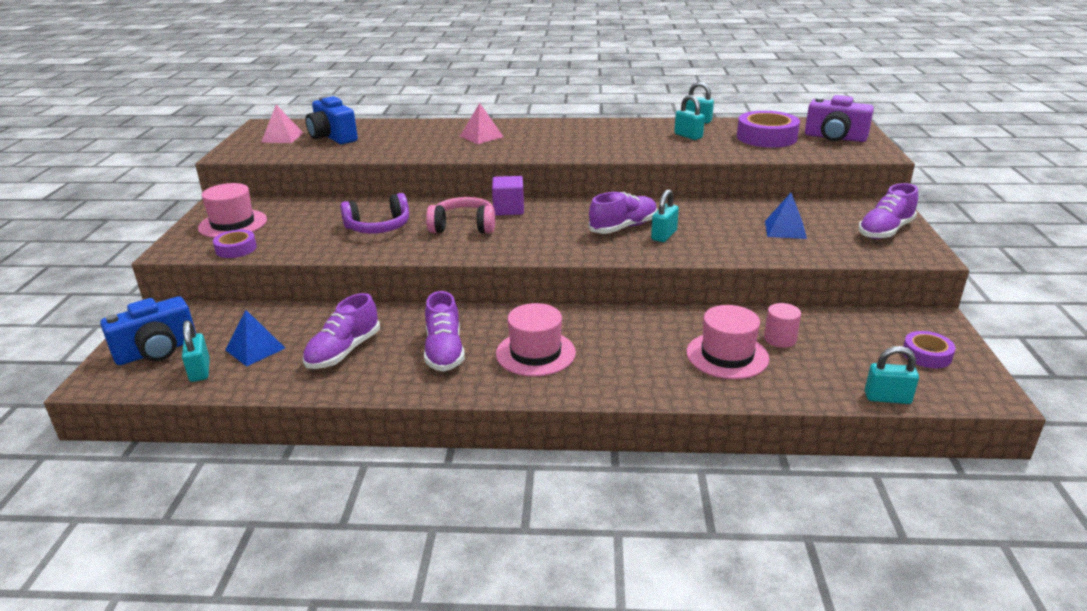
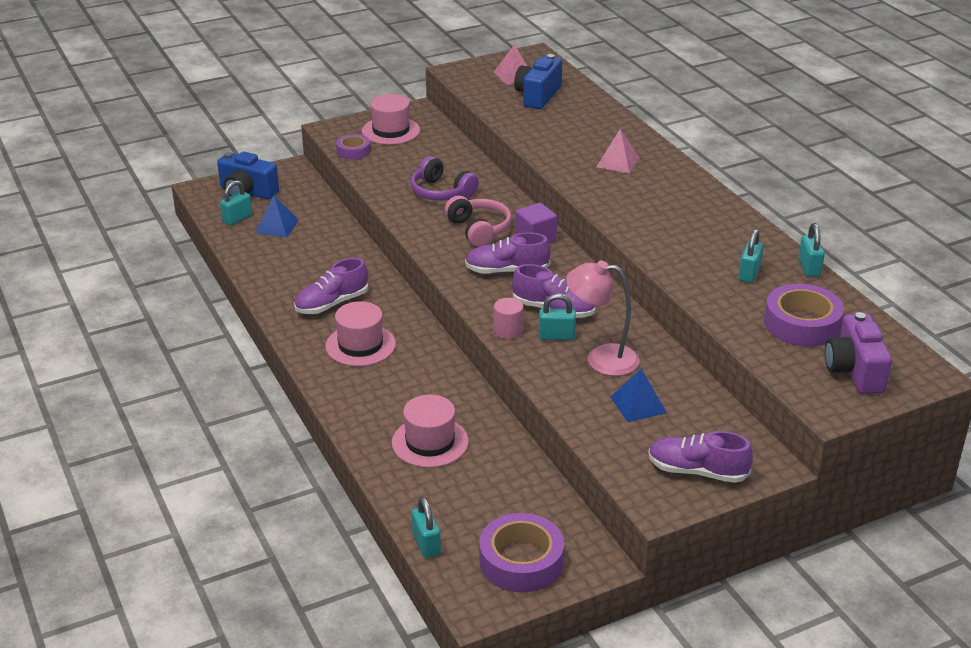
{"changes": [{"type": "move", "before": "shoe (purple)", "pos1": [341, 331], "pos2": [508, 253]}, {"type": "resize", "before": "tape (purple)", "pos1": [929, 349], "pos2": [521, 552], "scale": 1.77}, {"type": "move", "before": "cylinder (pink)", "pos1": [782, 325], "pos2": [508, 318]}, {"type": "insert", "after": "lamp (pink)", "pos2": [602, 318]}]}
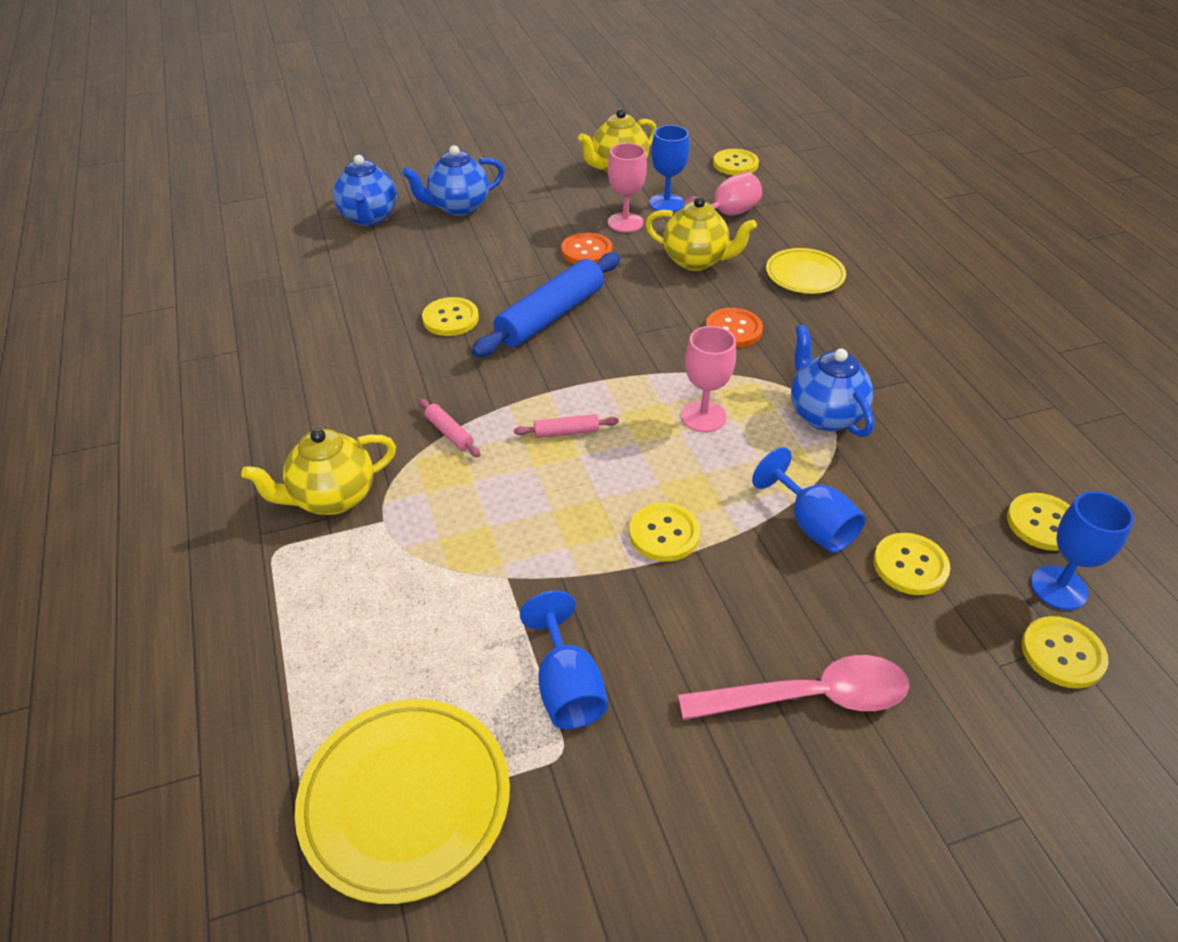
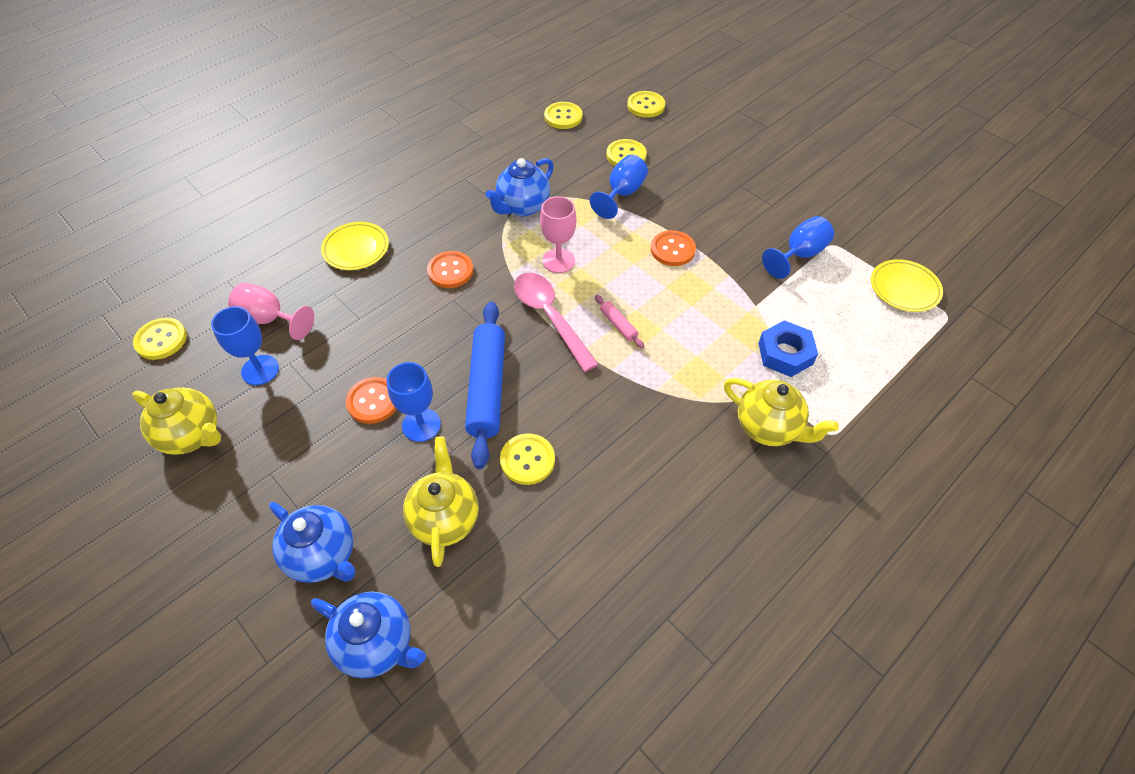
{"changes": [{"type": "rotate", "before": "teapot (blue)", "pos1": [365, 190], "pos2": [368, 635], "turn": 60}, {"type": "move", "before": "goblet (blue)", "pos1": [1082, 550], "pos2": [413, 402]}, {"type": "move", "before": "teapot (yellow)", "pos1": [701, 234], "pos2": [441, 501]}, {"type": "rotate", "before": "rolling pin (blue)", "pos1": [546, 304], "pos2": [485, 385], "turn": 75}, {"type": "move", "before": "spoon (pink)", "pos1": [793, 687], "pos2": [556, 322]}, {"type": "recolor", "before": "button (yellow)", "after": "button (orange)", "pos1": [664, 532], "pos2": [673, 248]}, {"type": "insert", "after": "nut (blue)", "pos2": [788, 348]}, {"type": "resize", "before": "plate (yellow)", "pos1": [402, 801], "pos2": [907, 285], "scale": 0.63}, {"type": "delete", "before": "rolling pin (pink)", "pos1": [450, 427]}, {"type": "delete", "before": "goblet (pink)", "pos1": [627, 187]}]}
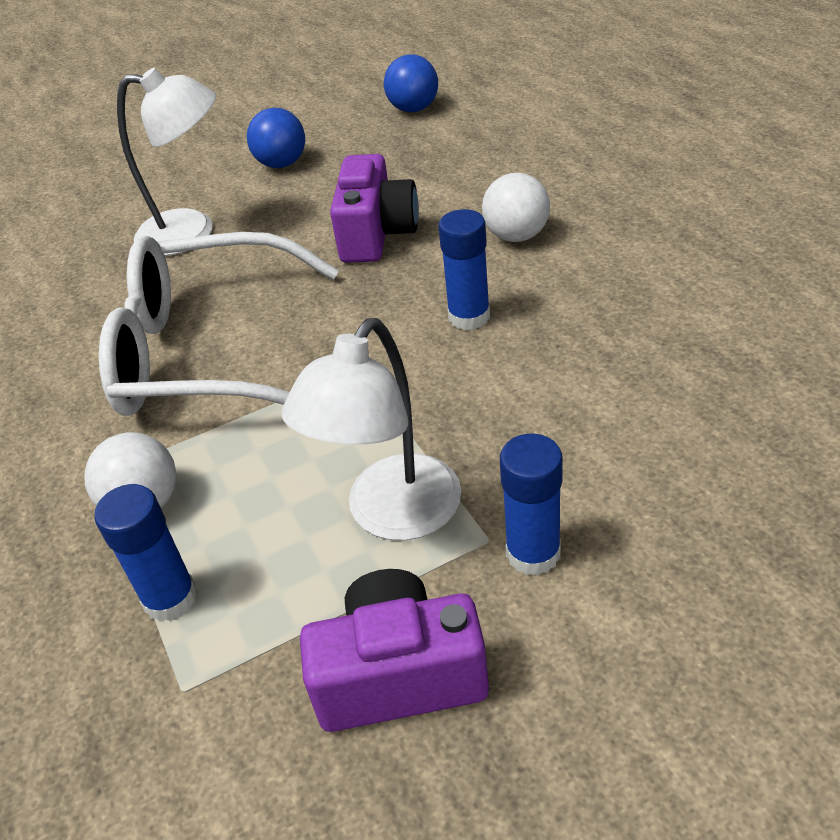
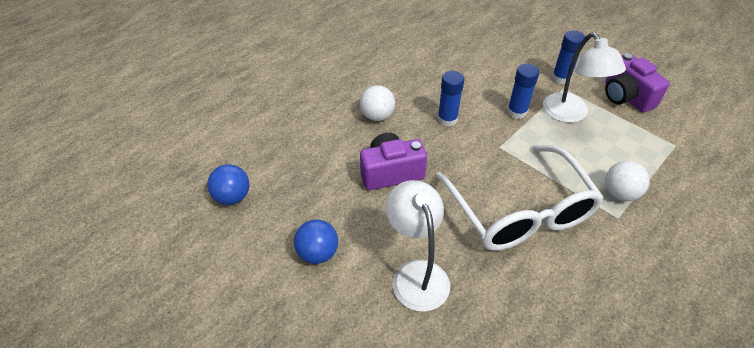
{"changes": [{"type": "move", "before": "glue stick (blue)", "pos1": [146, 553], "pos2": [523, 91]}, {"type": "rotate", "before": "lamp (white)", "pos1": [371, 429], "pos2": [584, 77], "turn": 60}]}
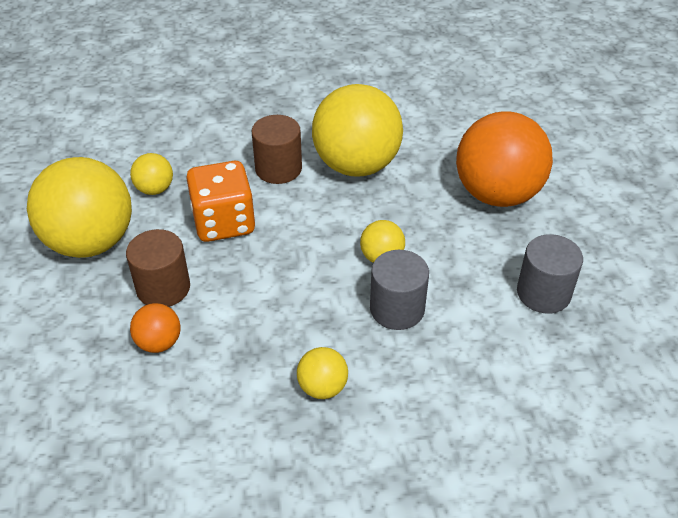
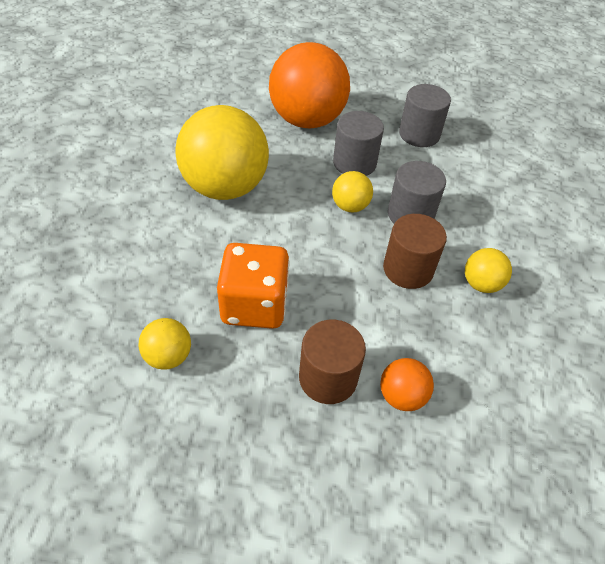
{"changes": [{"type": "insert", "after": "cylinder (grey)", "pos2": [358, 143]}, {"type": "move", "before": "cylinder (brown)", "pos1": [277, 149], "pos2": [415, 251]}, {"type": "delete", "before": "ball (yellow)", "pos1": [79, 207]}]}
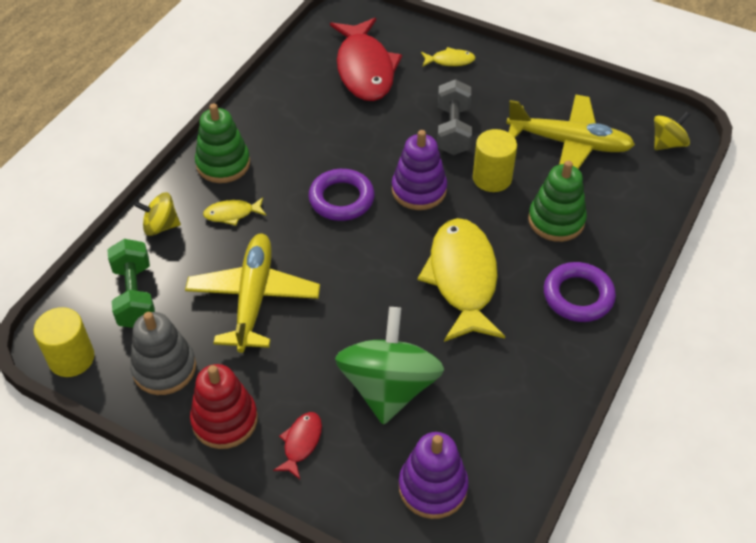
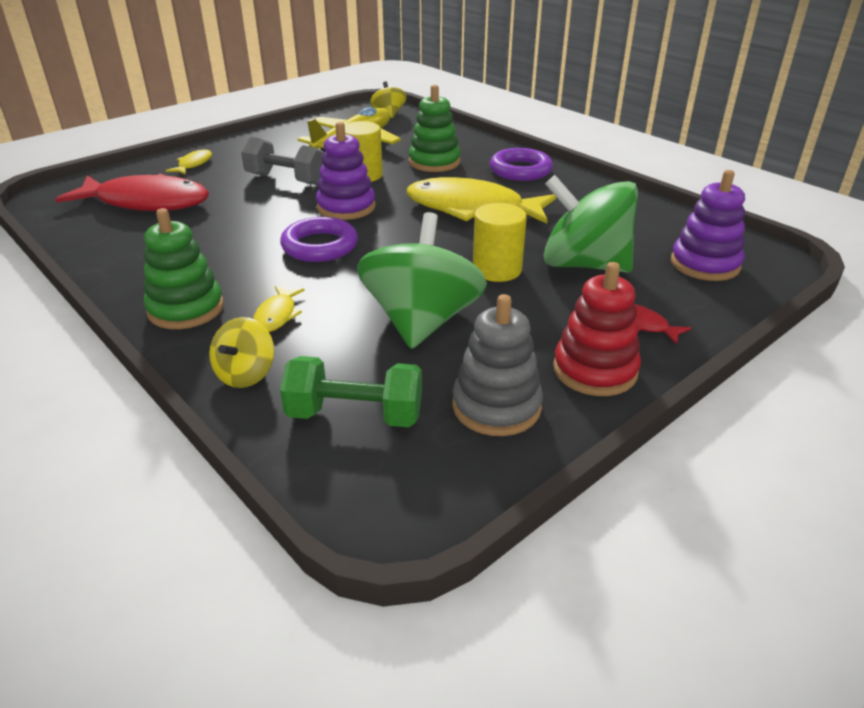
{"changes": [{"type": "replace", "before": "plane (yellow)", "after": "spinning top (green)", "pos1": [252, 293], "pos2": [422, 280]}, {"type": "move", "before": "cylinder (yellow)", "pos1": [63, 342], "pos2": [500, 242]}]}
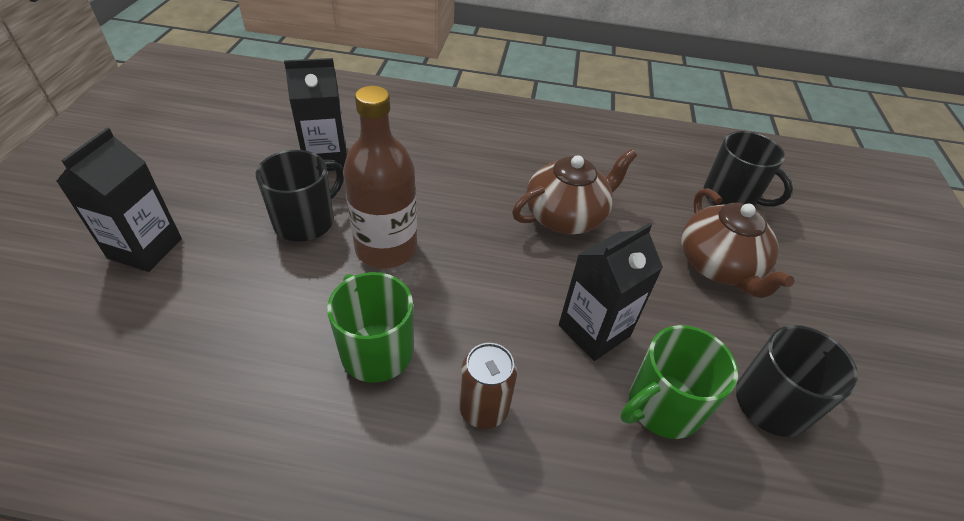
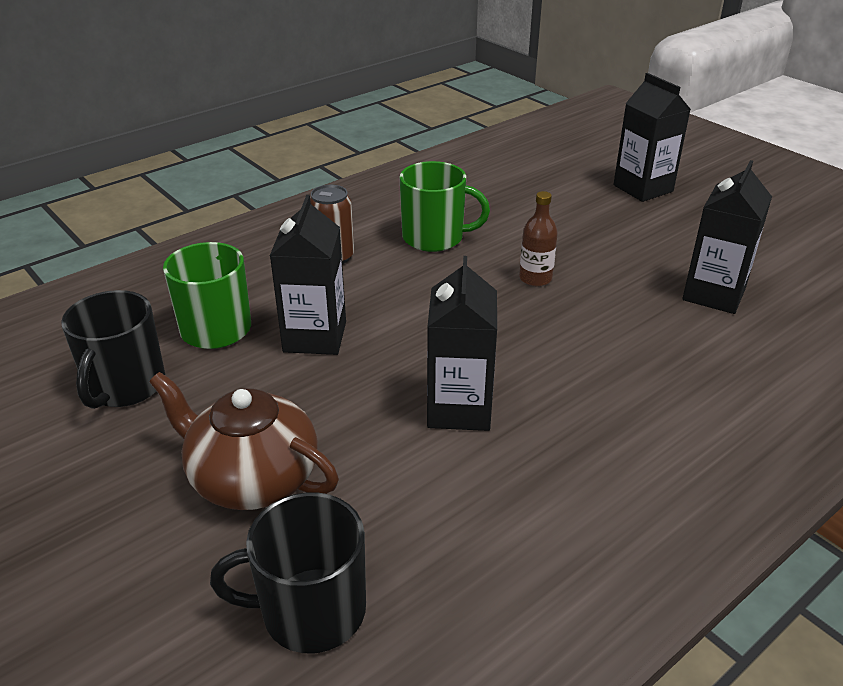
{"changes": [{"type": "replace", "before": "teapot (brown)", "after": "carton (black)", "pos1": [574, 191], "pos2": [462, 343]}, {"type": "resize", "before": "bottle (brown)", "pos1": [380, 177], "pos2": [538, 238], "scale": 0.51}, {"type": "delete", "before": "mug (black)", "pos1": [300, 196]}]}
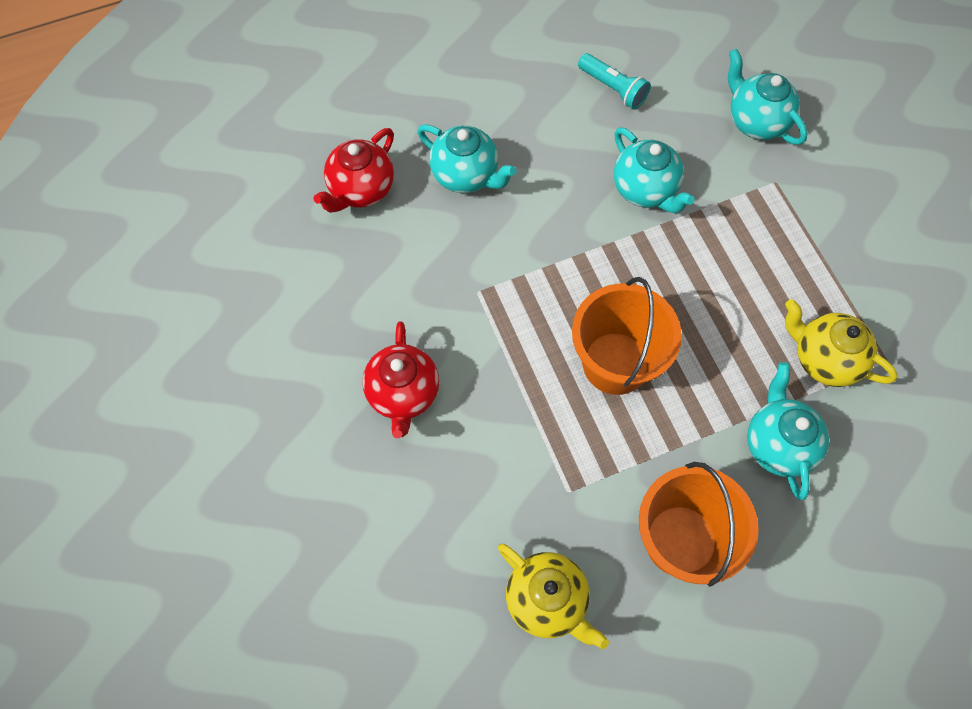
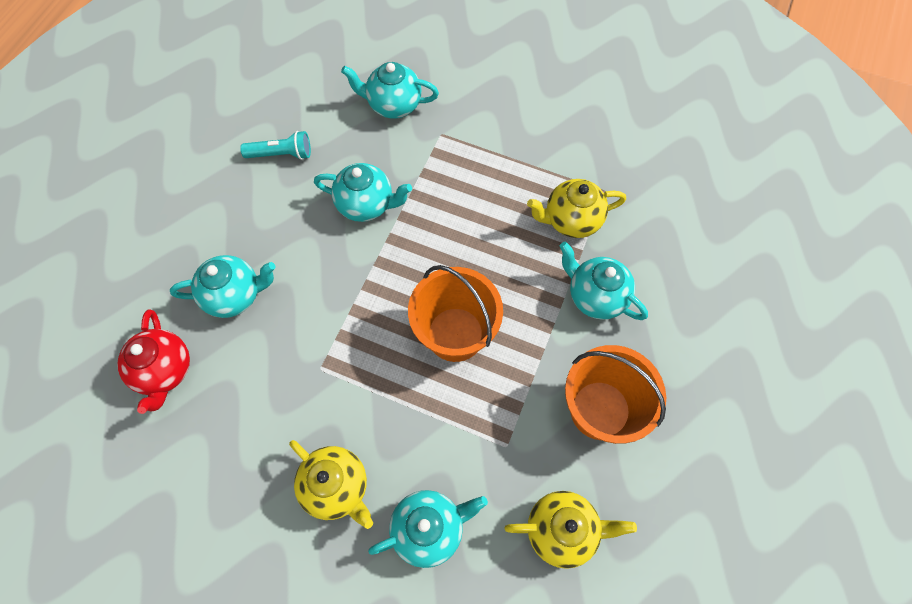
{"changes": [{"type": "recolor", "before": "teapot (red)", "after": "teapot (yellow)", "pos1": [400, 379], "pos2": [331, 484]}, {"type": "insert", "after": "teapot (turquoise)", "pos2": [428, 529]}]}
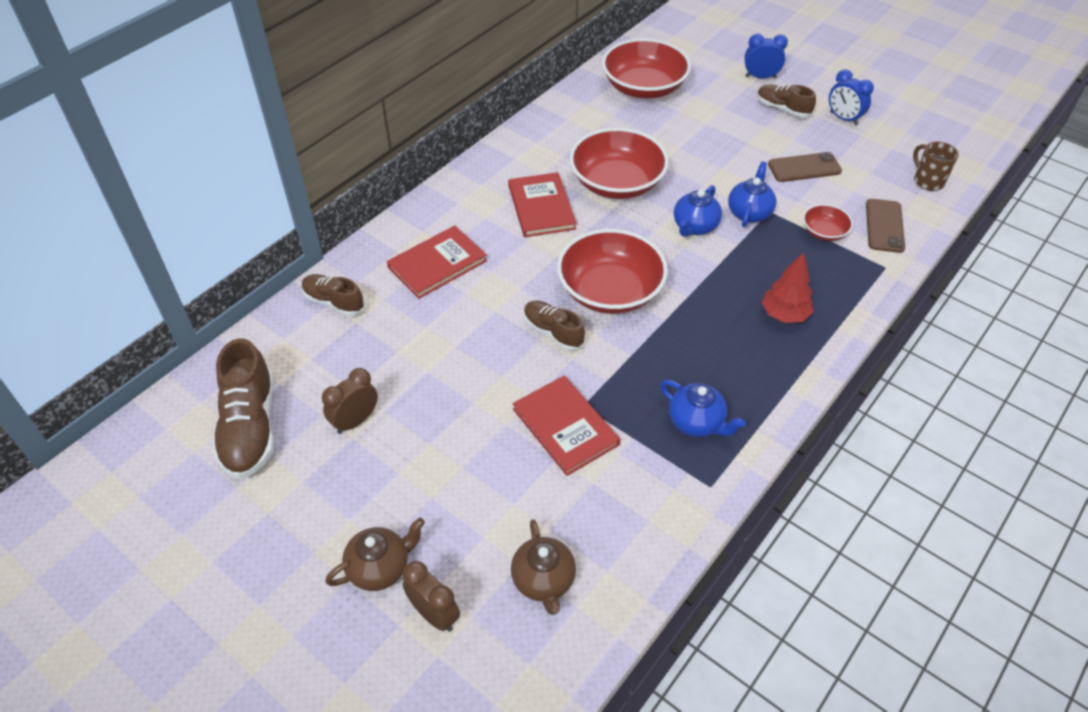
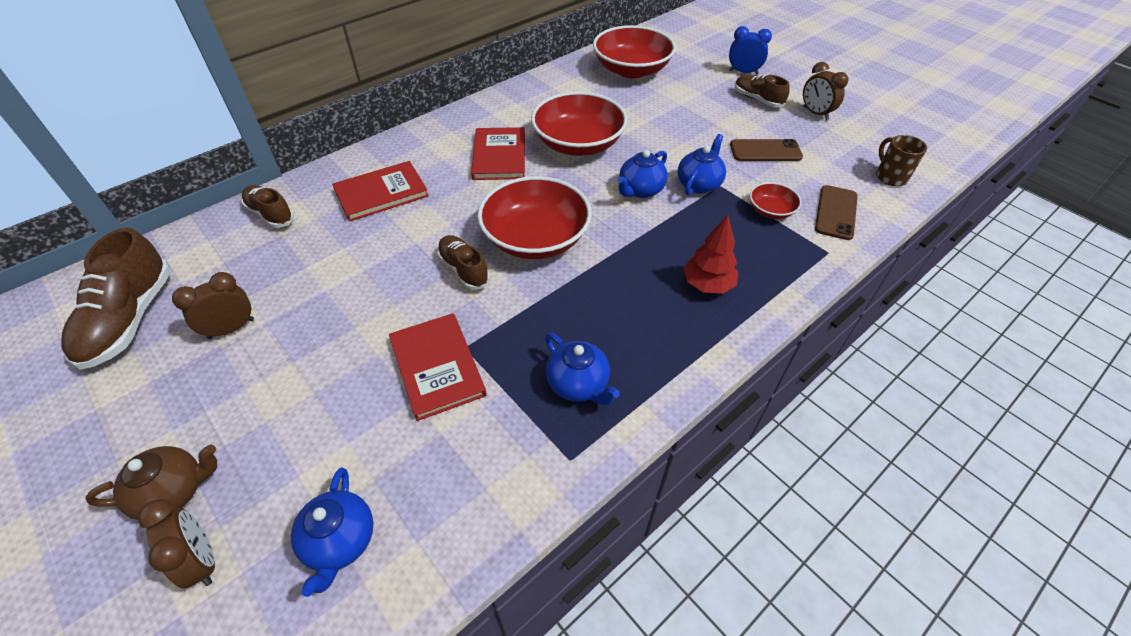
{"changes": [{"type": "recolor", "before": "teapot (brown)", "after": "teapot (blue)", "pos1": [543, 567], "pos2": [332, 532]}, {"type": "recolor", "before": "clock (blue)", "after": "clock (brown)", "pos1": [851, 97], "pos2": [825, 91]}]}
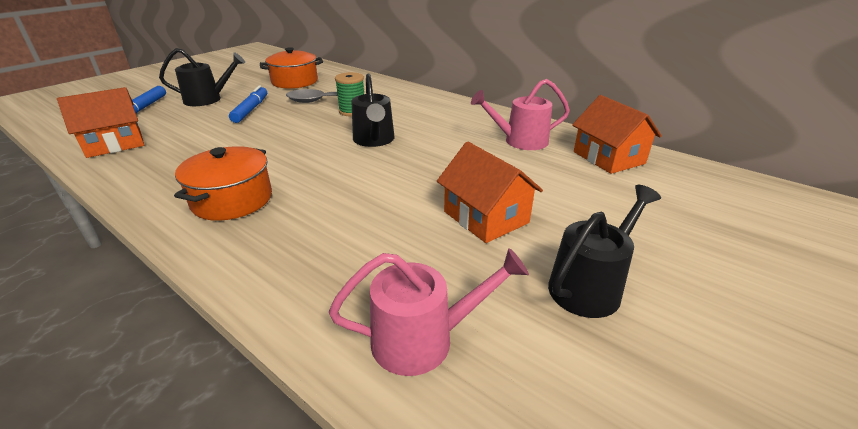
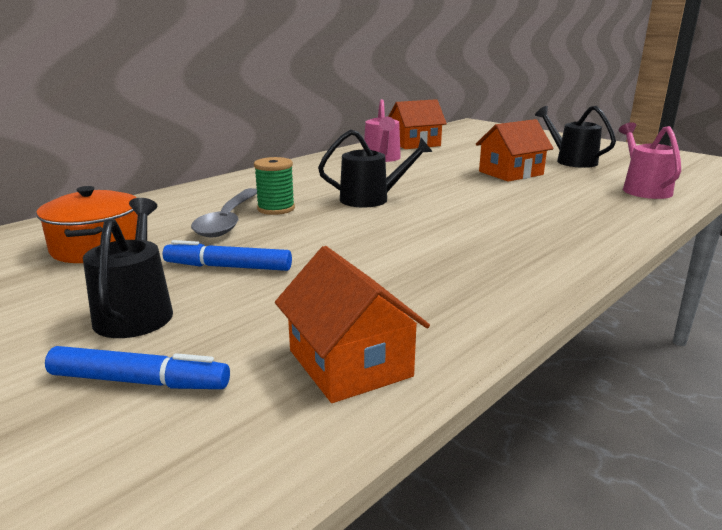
{"changes": [{"type": "delete", "before": "pot (orange)", "pos1": [223, 183]}]}
